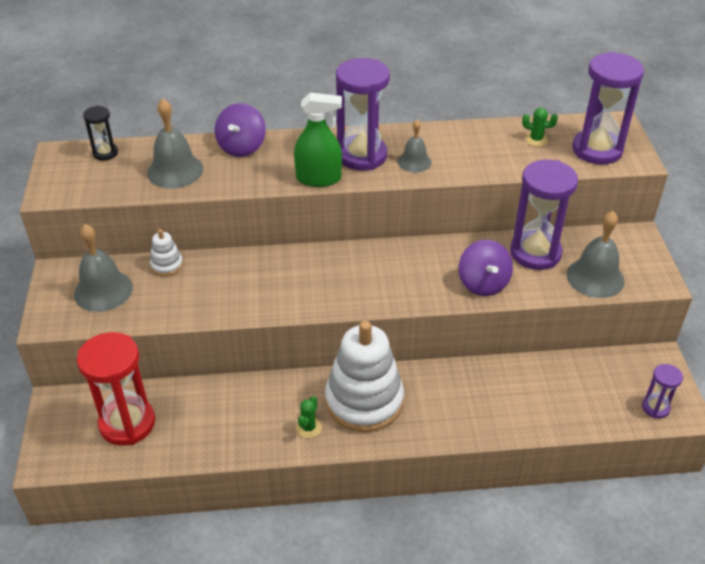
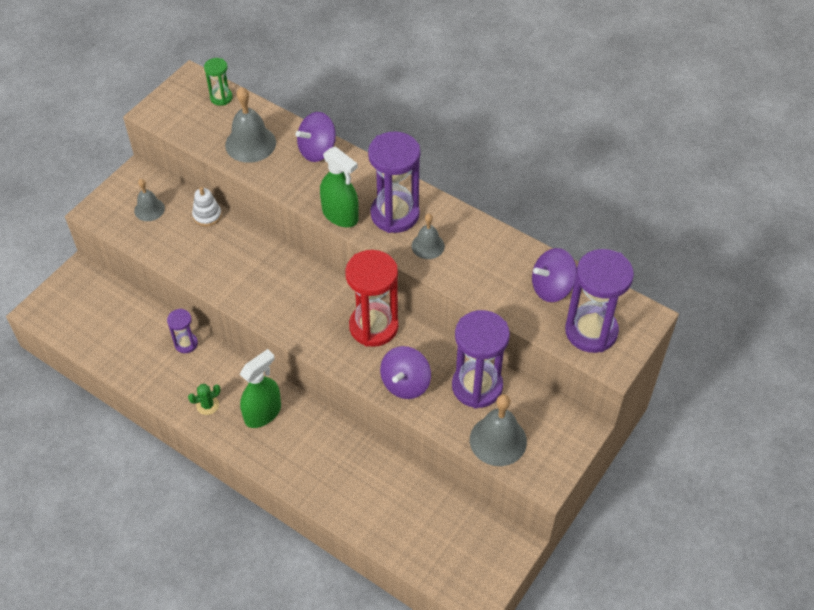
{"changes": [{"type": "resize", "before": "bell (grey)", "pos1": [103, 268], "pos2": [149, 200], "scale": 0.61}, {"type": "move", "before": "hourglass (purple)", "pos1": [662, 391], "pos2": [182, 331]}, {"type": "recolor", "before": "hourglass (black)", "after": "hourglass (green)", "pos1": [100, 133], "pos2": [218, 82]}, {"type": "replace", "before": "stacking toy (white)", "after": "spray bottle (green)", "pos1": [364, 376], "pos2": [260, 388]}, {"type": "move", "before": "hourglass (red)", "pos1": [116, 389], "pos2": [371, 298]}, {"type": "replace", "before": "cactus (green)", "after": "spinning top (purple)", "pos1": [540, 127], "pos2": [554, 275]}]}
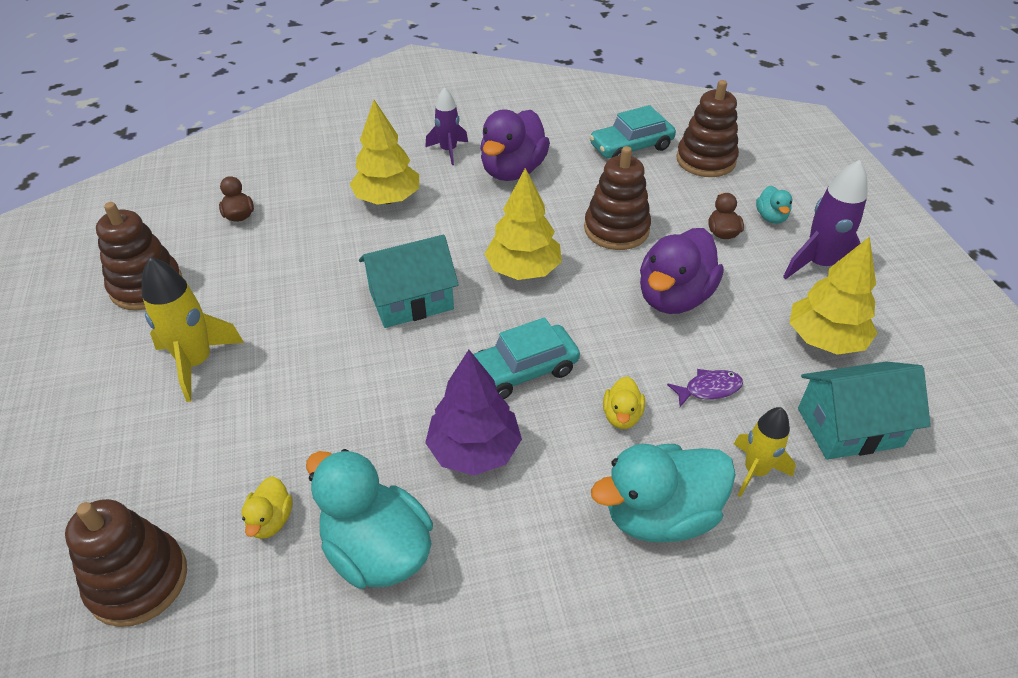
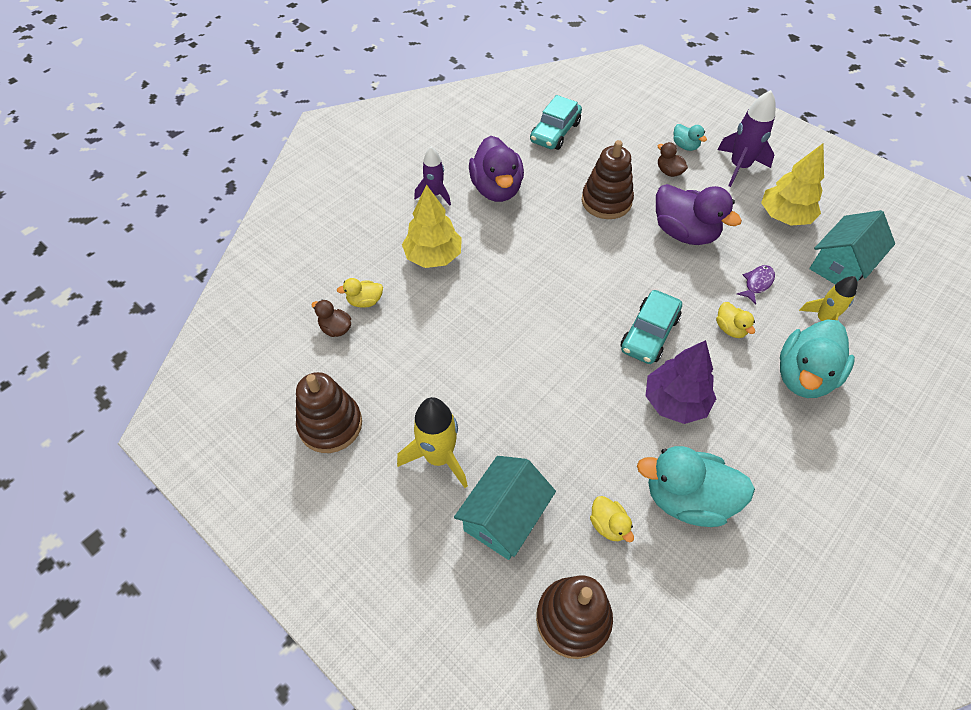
{"changes": [{"type": "insert", "after": "duck (yellow)", "pos2": [359, 293]}, {"type": "move", "before": "house (turquoise)", "pos1": [409, 281], "pos2": [505, 508]}, {"type": "rotate", "before": "duck (purple)", "pos1": [682, 271], "pos2": [699, 214], "turn": -45}, {"type": "delete", "before": "tree (yellow)", "pos1": [523, 224]}, {"type": "delete", "before": "stacking toy (brown)", "pos1": [707, 128]}]}
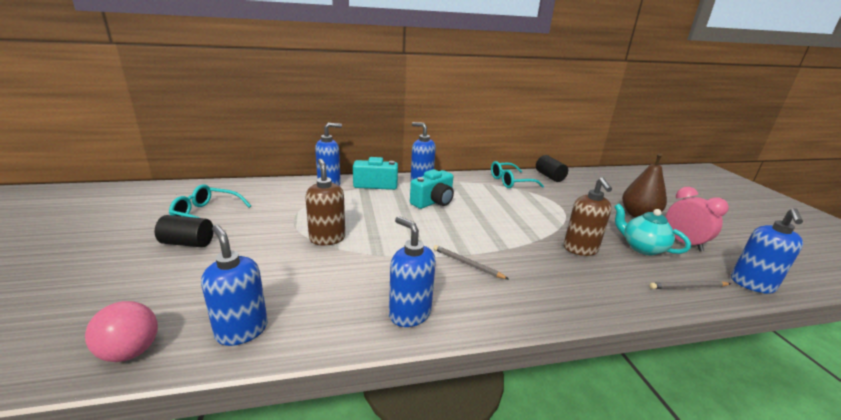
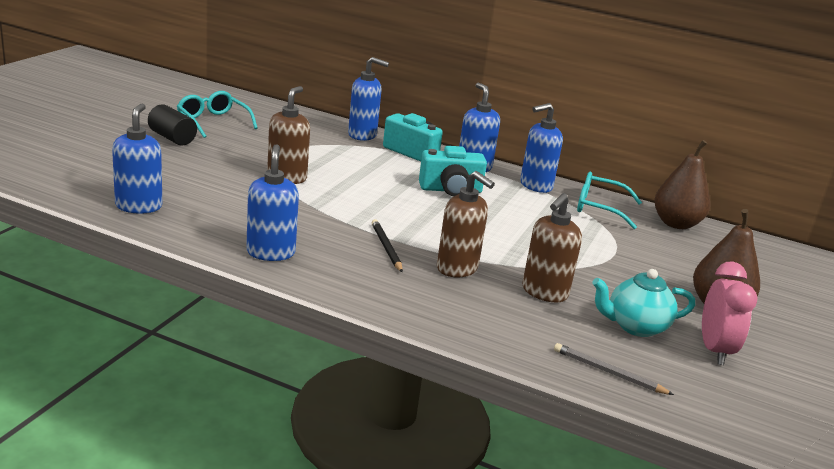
{"changes": [{"type": "recolor", "before": "pencil (grey)", "after": "pencil (black)", "pos1": [470, 262], "pos2": [387, 246]}, {"type": "insert", "after": "soap dispenser (brown)", "pos2": [466, 224]}, {"type": "move", "before": "soap dispenser (blue)", "pos1": [767, 251], "pos2": [541, 148]}, {"type": "rotate", "before": "teapot (turquoise)", "pos1": [652, 229], "pos2": [643, 303], "turn": -90}, {"type": "replace", "before": "cylinder (black)", "after": "pear (brown)", "pos1": [552, 168], "pos2": [682, 184]}, {"type": "delete", "before": "ball (pink)", "pos1": [121, 331]}]}
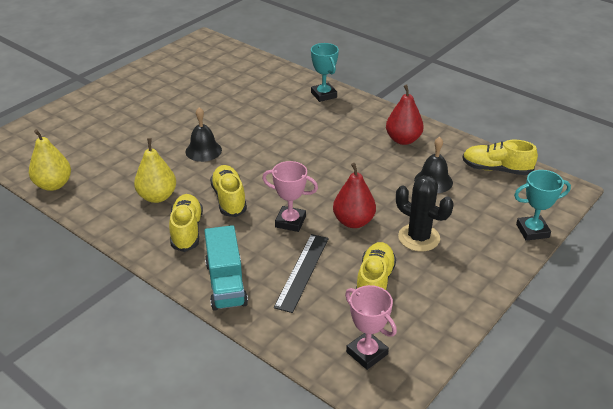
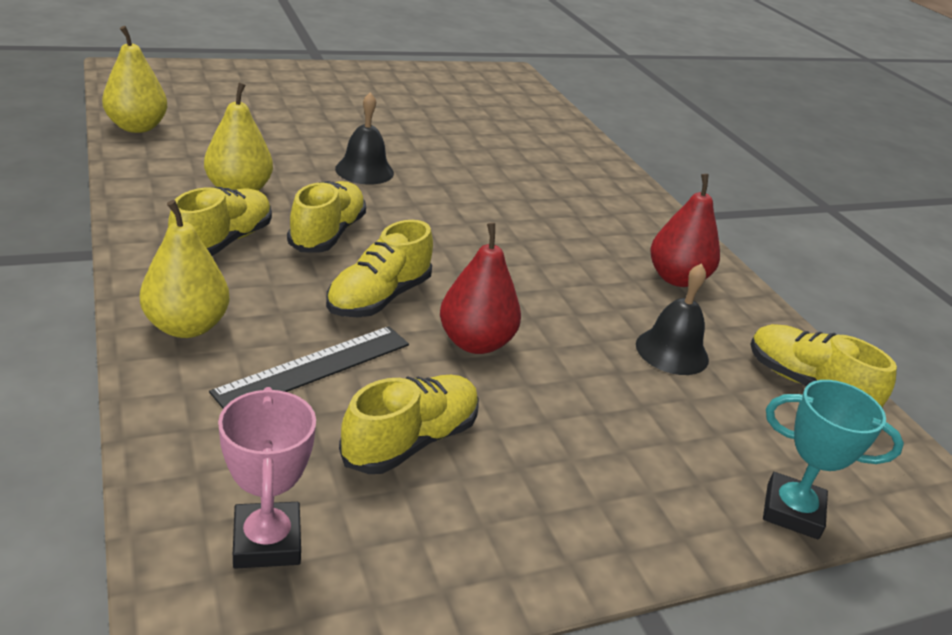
{"changes": [{"type": "replace", "before": "truck (turquoise)", "after": "pear (yellow)", "pos1": [226, 268], "pos2": [185, 269]}, {"type": "replace", "before": "trophy (pink)", "after": "shoe (yellow)", "pos1": [290, 196], "pos2": [379, 268]}, {"type": "delete", "before": "trophy (turquoise)", "pos1": [325, 72]}, {"type": "delete", "before": "cactus (black)", "pos1": [425, 213]}]}
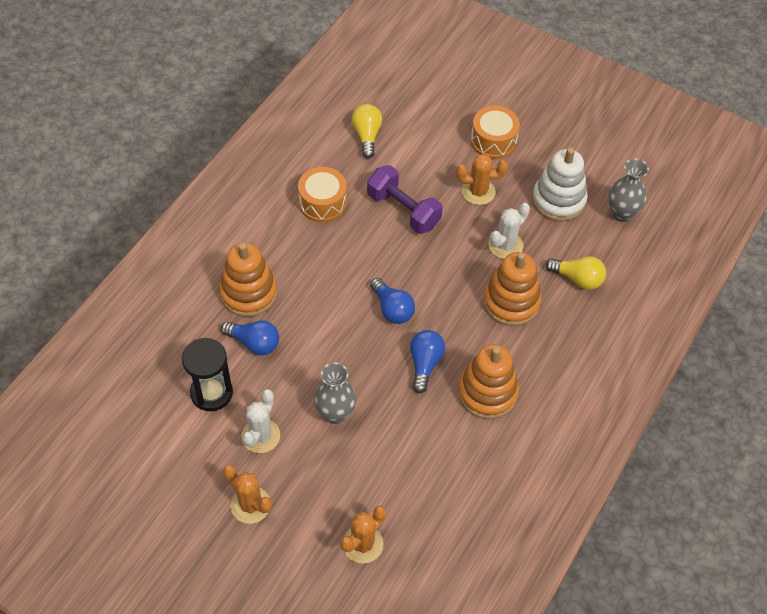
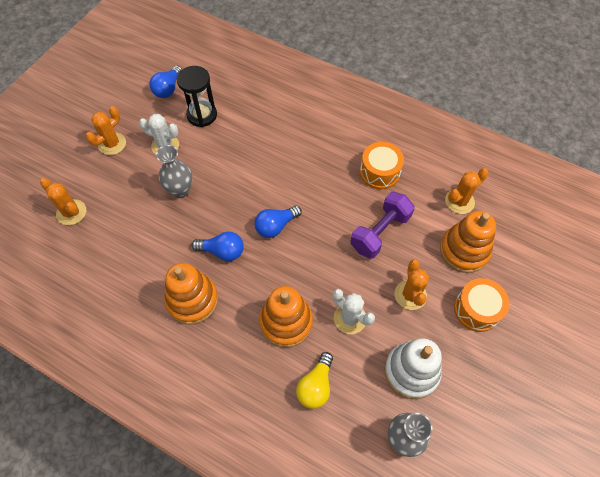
{"changes": [{"type": "move", "before": "light bulb (blue)", "pos1": [250, 337], "pos2": [166, 82]}, {"type": "move", "before": "stacking toy (orange)", "pos1": [248, 280], "pos2": [468, 242]}, {"type": "replace", "before": "light bulb (yellow)", "after": "cactus (orange)", "pos1": [367, 131], "pos2": [467, 191]}]}
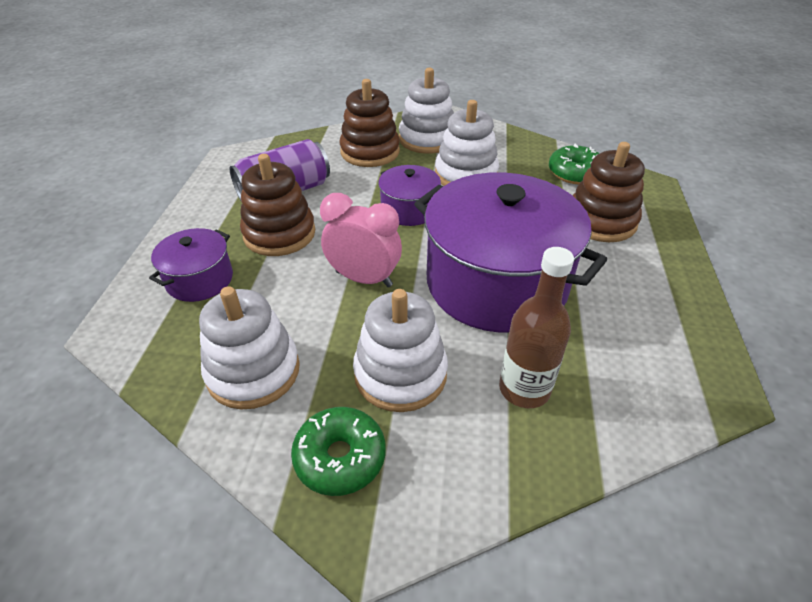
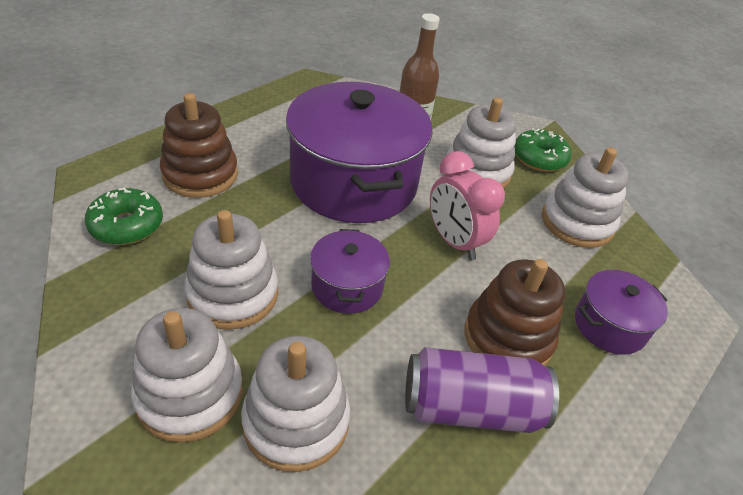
{"changes": [{"type": "recolor", "before": "stacking toy (brown)", "after": "stacking toy (white)", "pos1": [369, 123], "pos2": [295, 404]}]}
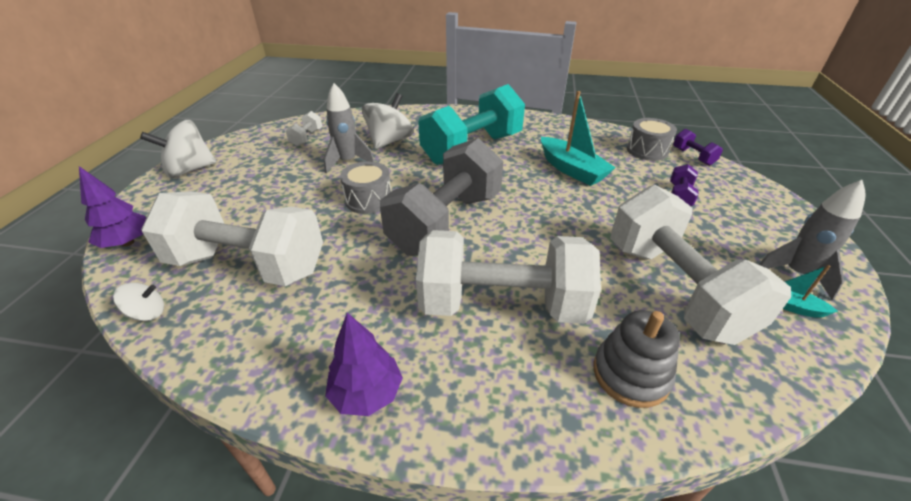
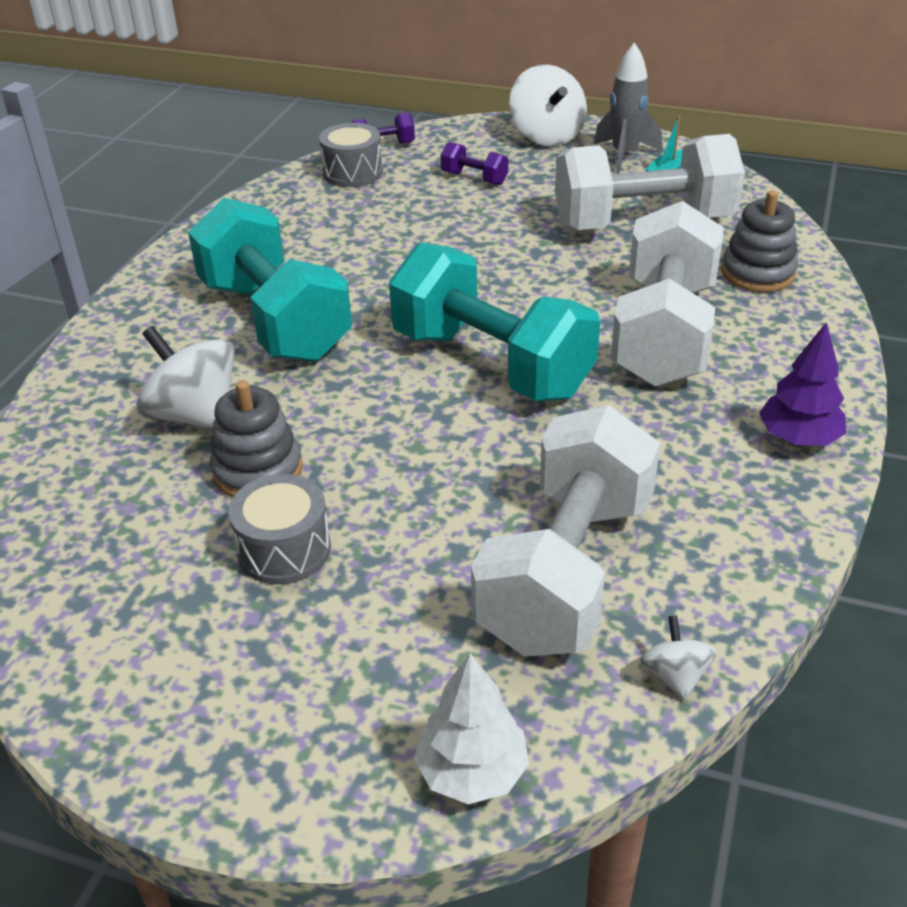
{"changes": [{"type": "replace", "before": "rocket (grey)", "after": "stacking toy (grey)", "pos1": [349, 128], "pos2": [256, 438]}, {"type": "move", "before": "drum (grey)", "pos1": [365, 188], "pos2": [279, 529]}, {"type": "recolor", "before": "dumbbell (grey)", "after": "dumbbell (turquoise)", "pos1": [441, 197], "pos2": [494, 321]}, {"type": "recolor", "before": "tree (purple)", "after": "tree (white)", "pos1": [112, 207], "pos2": [471, 728]}, {"type": "move", "before": "spinning top (white)", "pos1": [178, 149], "pos2": [548, 105]}, {"type": "delete", "before": "dumbbell (white)", "pos1": [303, 128]}, {"type": "delete", "before": "boat (turquoise)", "pos1": [578, 138]}]}
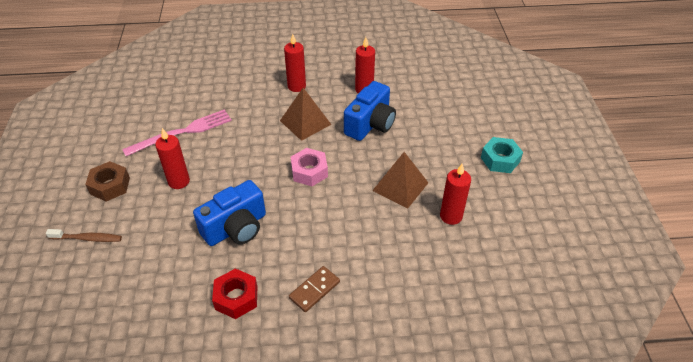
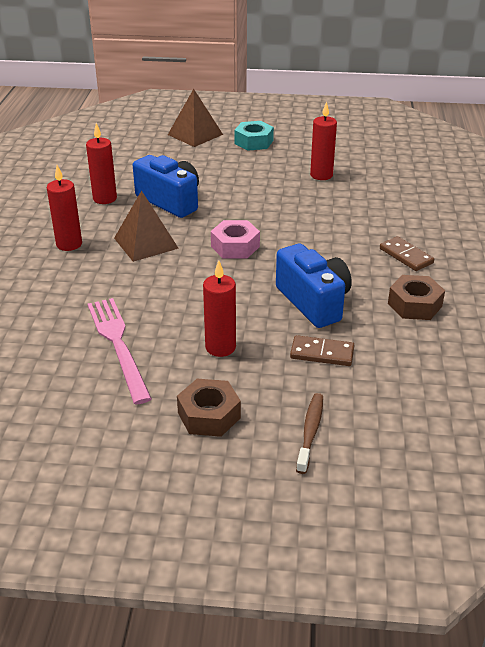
{"changes": [{"type": "move", "before": "pyramid (brown)", "pos1": [400, 180], "pos2": [195, 118]}, {"type": "insert", "after": "domino (brown)", "pos2": [322, 350]}, {"type": "recolor", "before": "nut (red)", "after": "nut (brown)", "pos1": [234, 293], "pos2": [416, 297]}]}
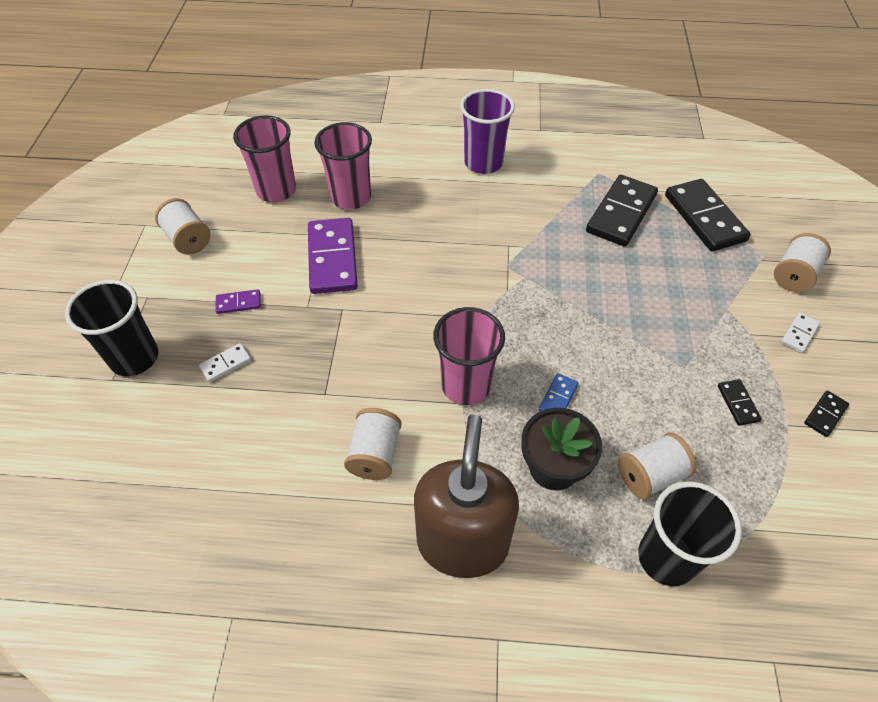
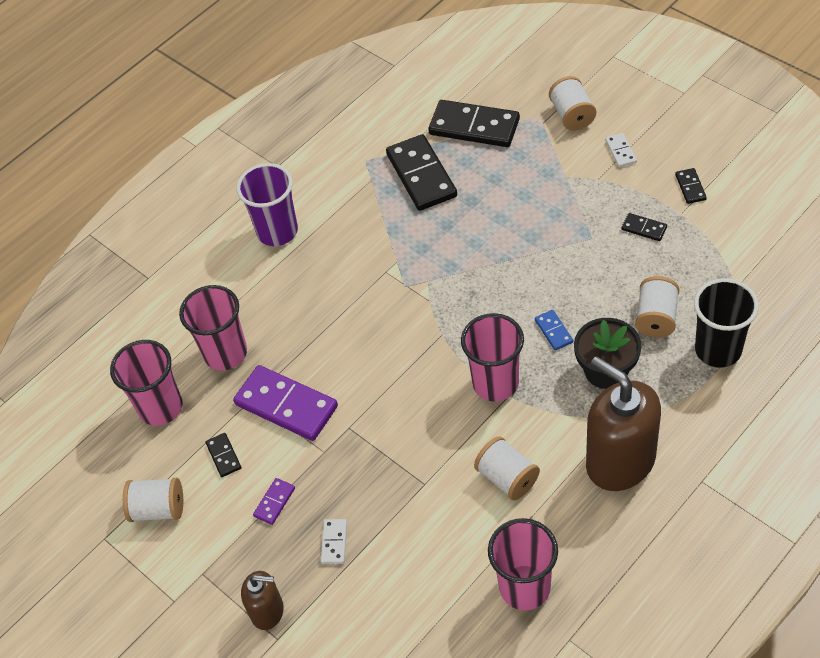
{"changes": [{"type": "insert", "after": "domino (black)", "pos2": [223, 455]}, {"type": "replace", "before": "cup (black)", "after": "soap dispenser (brown)", "pos1": [111, 328], "pos2": [262, 600]}, {"type": "insert", "after": "cup (pink)", "pos2": [523, 564]}]}
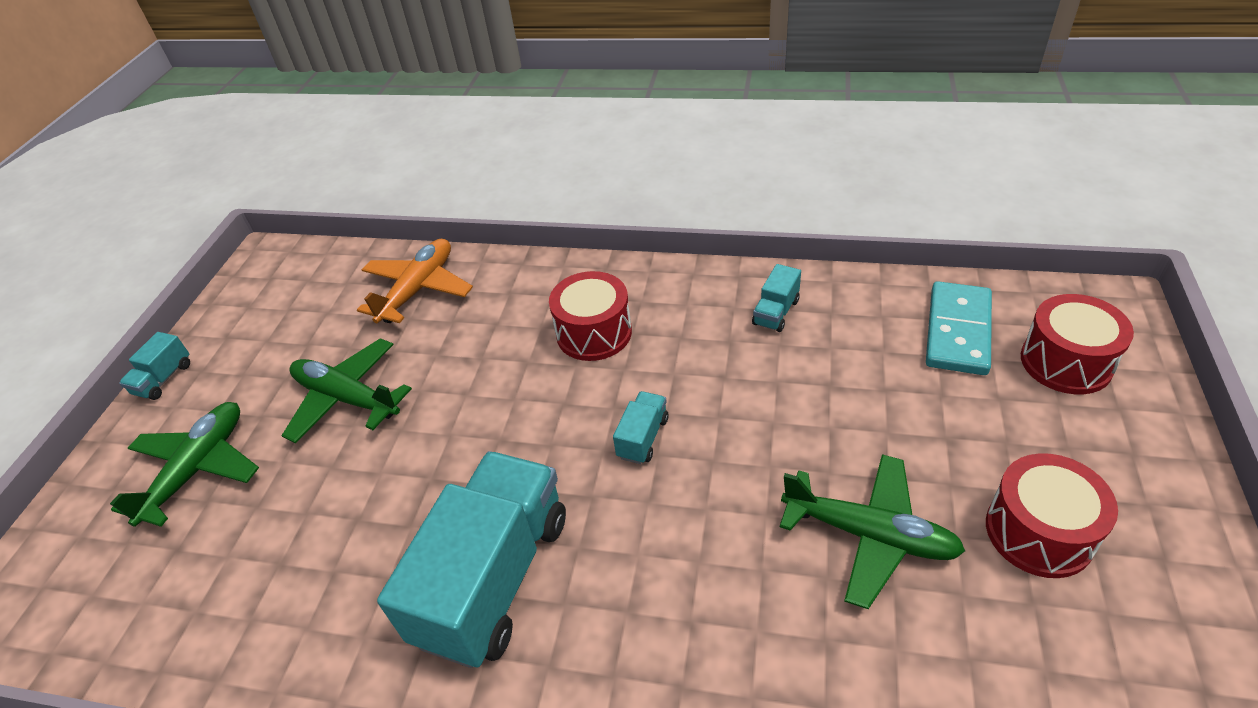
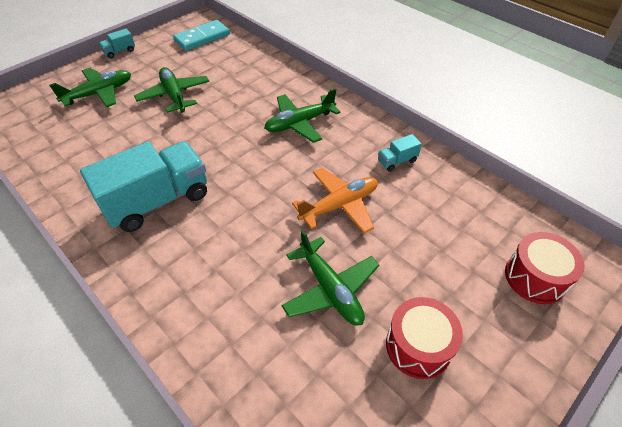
{"changes": [{"type": "move", "before": "domino (turquoise)", "pos1": [959, 328], "pos2": [201, 35]}, {"type": "replace", "before": "drum (red)", "after": "plane (green)", "pos1": [590, 316], "pos2": [303, 115]}, {"type": "move", "before": "plane (orange)", "pos1": [415, 281], "pos2": [335, 200]}, {"type": "delete", "before": "truck (turquoise)", "pos1": [640, 427]}]}
